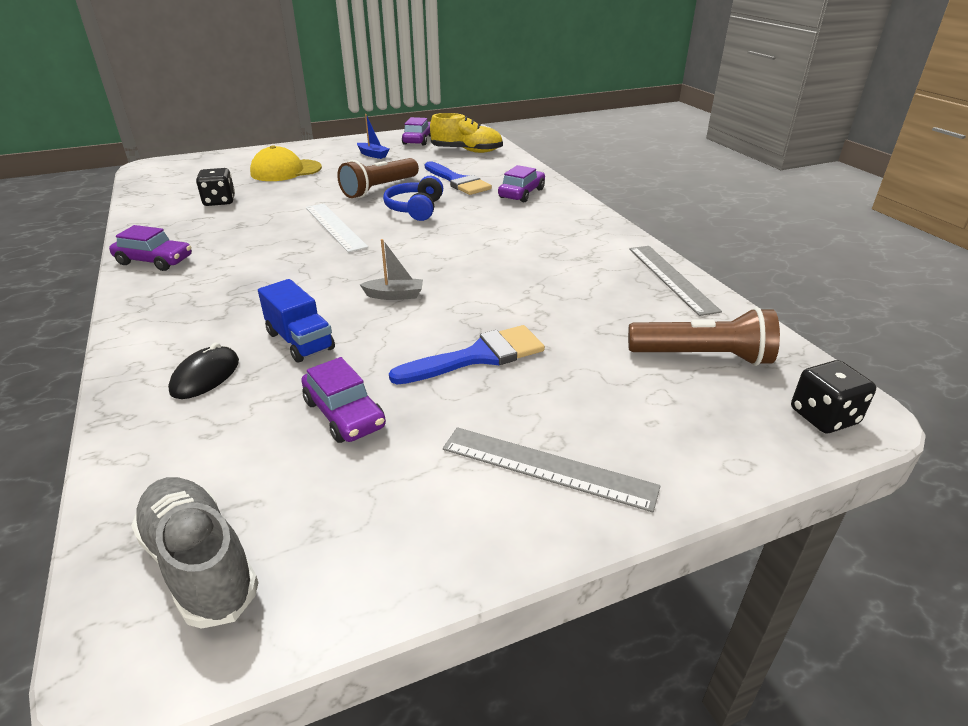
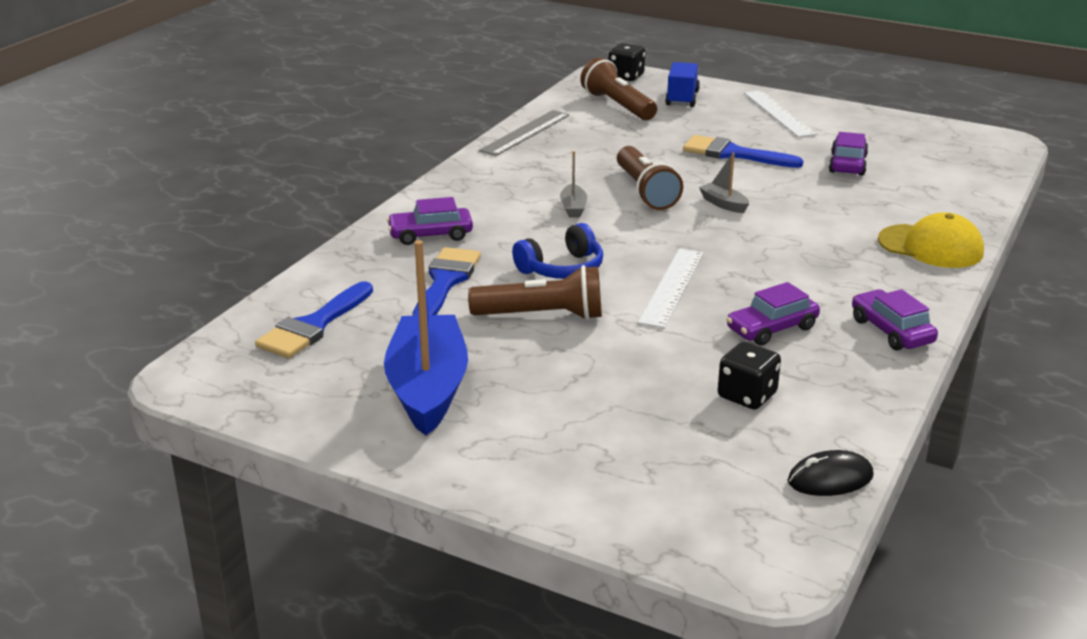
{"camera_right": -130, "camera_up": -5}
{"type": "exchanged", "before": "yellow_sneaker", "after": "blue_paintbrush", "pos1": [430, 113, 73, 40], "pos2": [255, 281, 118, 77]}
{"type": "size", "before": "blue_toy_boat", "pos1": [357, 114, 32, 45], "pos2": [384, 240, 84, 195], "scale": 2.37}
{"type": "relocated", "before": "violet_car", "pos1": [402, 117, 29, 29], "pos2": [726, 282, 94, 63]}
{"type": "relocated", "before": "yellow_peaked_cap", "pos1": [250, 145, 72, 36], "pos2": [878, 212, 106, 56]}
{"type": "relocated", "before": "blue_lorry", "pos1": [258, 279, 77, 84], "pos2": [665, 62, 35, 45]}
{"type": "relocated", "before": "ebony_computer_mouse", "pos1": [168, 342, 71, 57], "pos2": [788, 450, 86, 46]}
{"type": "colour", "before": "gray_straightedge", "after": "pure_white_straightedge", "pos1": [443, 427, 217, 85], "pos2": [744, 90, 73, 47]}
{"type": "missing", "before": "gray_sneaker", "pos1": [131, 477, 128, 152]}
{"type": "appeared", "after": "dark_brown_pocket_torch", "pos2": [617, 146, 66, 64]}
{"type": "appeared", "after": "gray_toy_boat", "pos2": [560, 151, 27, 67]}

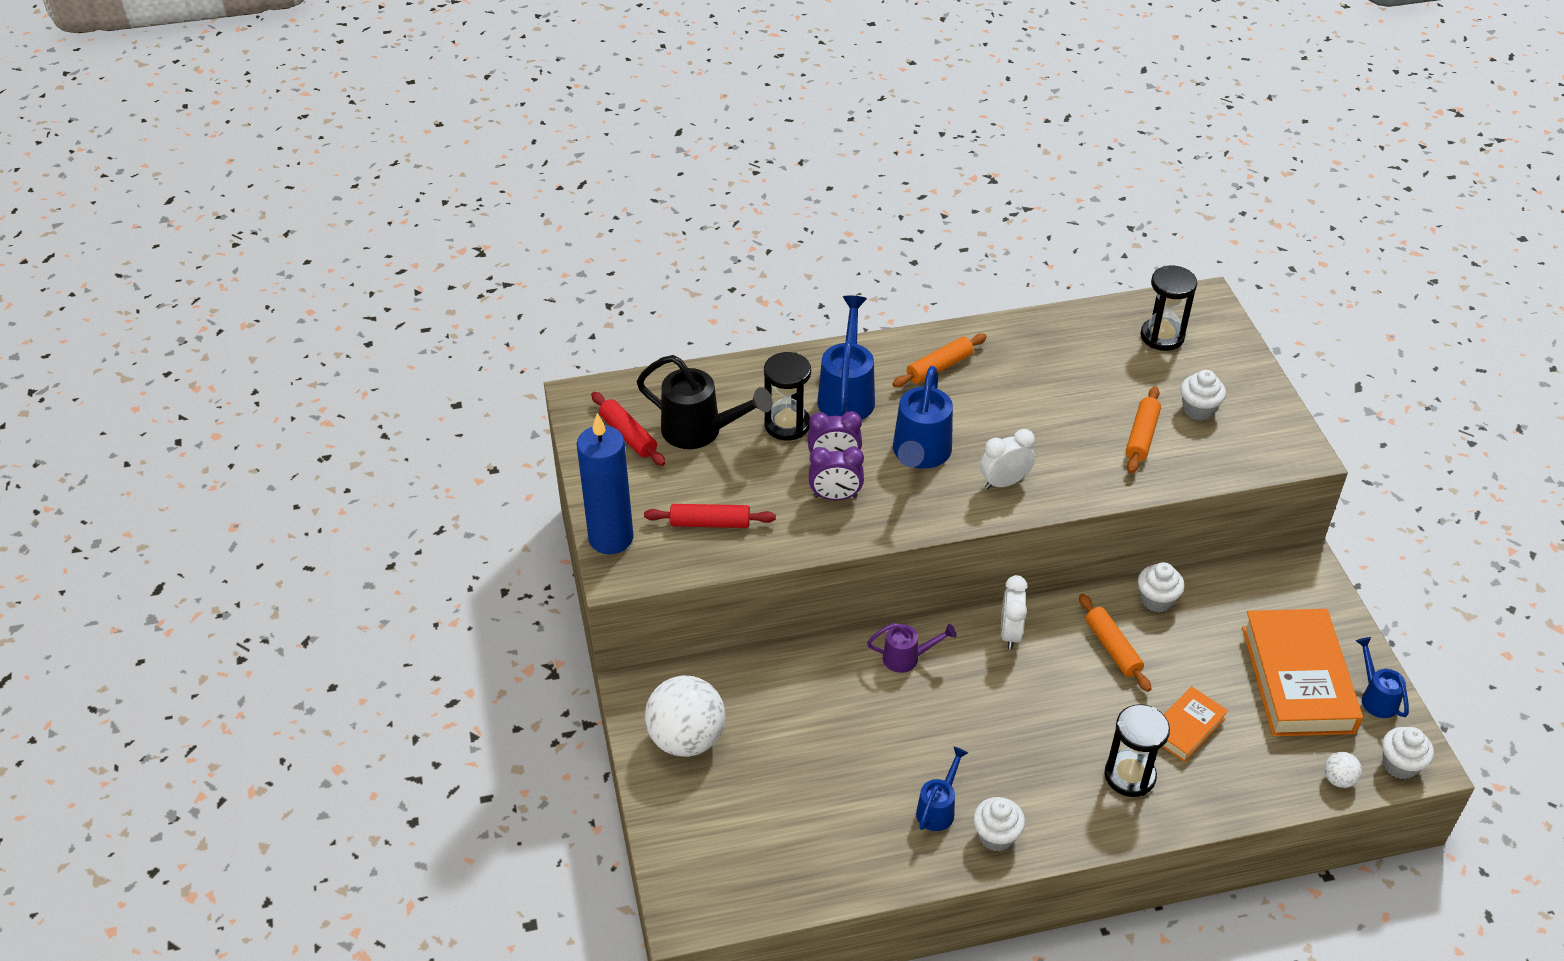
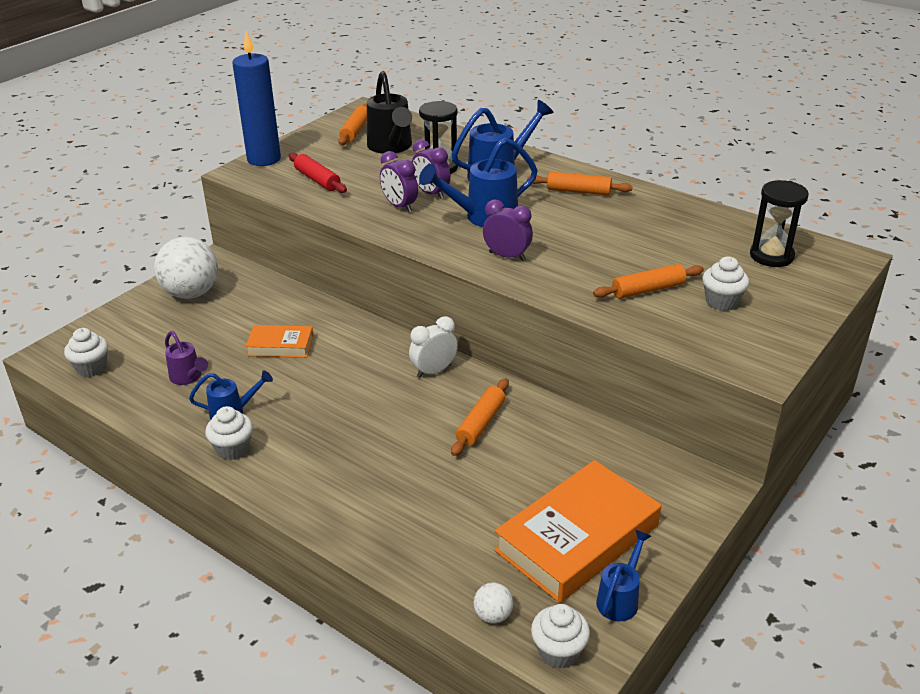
{"camera_right": 50, "camera_up": -10}
{"type": "colour", "before": "red_dough_roller", "after": "orange-coloured_dough_roller", "pos1": [591, 392, 75, 74], "pos2": [338, 104, 29, 41]}
{"type": "colour", "before": "pure_white_clock", "after": "violet_clock", "pos1": [980, 429, 55, 60], "pos2": [483, 200, 50, 61]}
{"type": "relocated", "before": "pure_white_cupcake", "pos1": [1138, 562, 46, 50], "pos2": [64, 328, 44, 49]}
{"type": "relocated", "before": "violet_sprinkling_can", "pos1": [867, 623, 90, 50], "pos2": [165, 331, 43, 54]}
{"type": "relocated", "before": "orange-coloured_hardback", "pos1": [1163, 686, 65, 76], "pos2": [245, 325, 68, 33]}
{"type": "missing", "before": "ebony_sand_timer", "pos1": [1105, 704, 65, 93]}

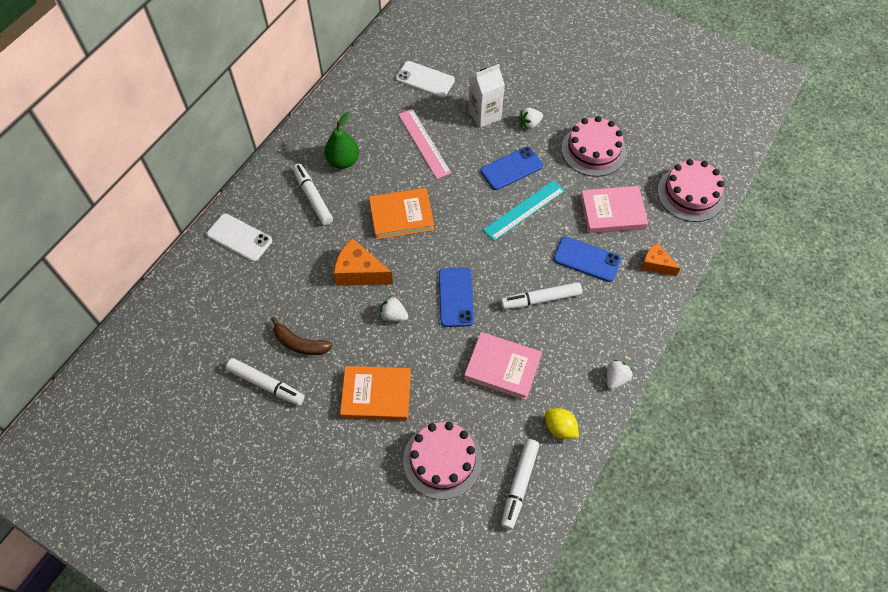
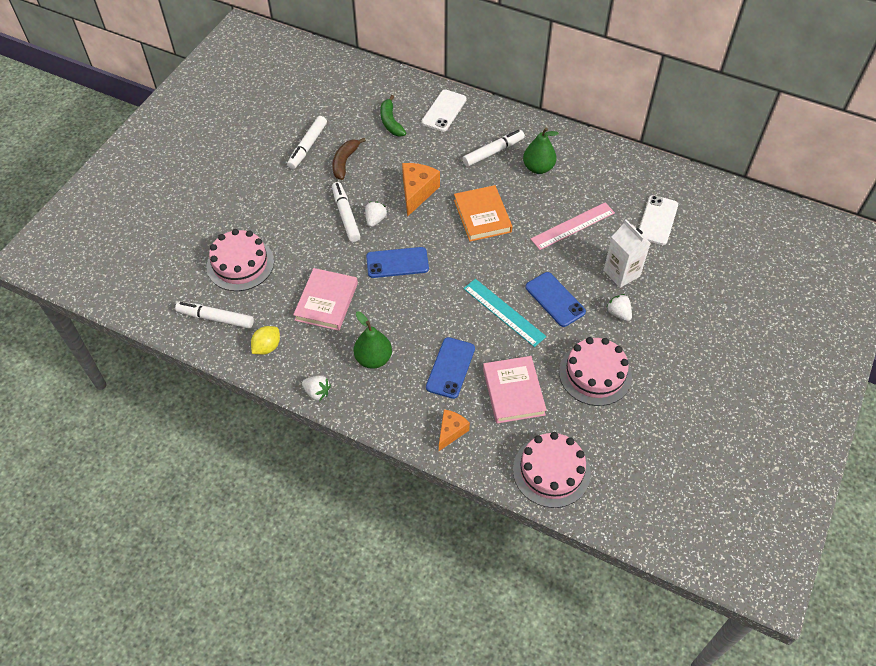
{"camera_right": 85, "camera_up": -5}
{"type": "relocated", "before": "pure_white_marker", "pos1": [501, 282, 81, 27], "pos2": [332, 182, 28, 60]}
{"type": "missing", "before": "orange-coloured_hardback", "pos1": [340, 366, 71, 55]}
{"type": "appeared", "after": "leaf-green_banana", "pos2": [380, 95, 26, 42]}
{"type": "appeared", "after": "leaf-green_pear", "pos2": [354, 311, 38, 58]}

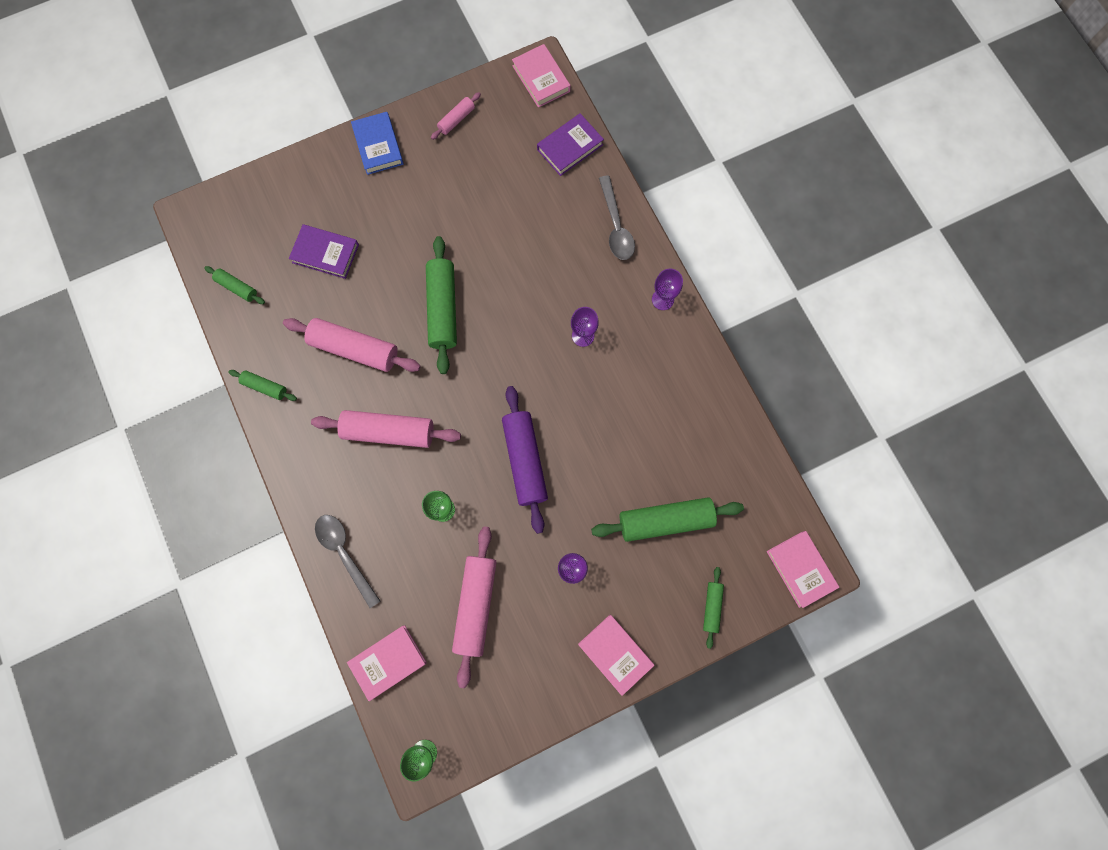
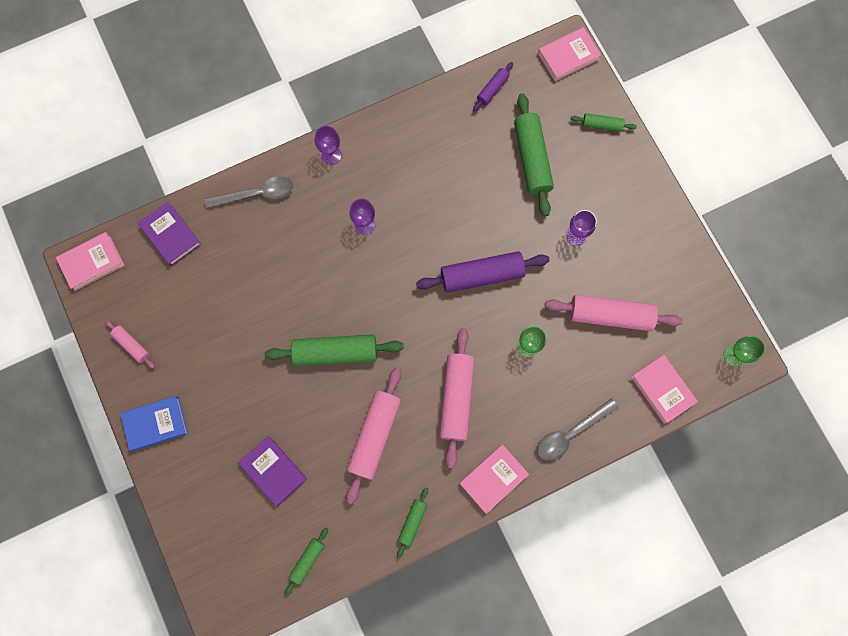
{"camera_right": -90, "camera_up": 0}
{"type": "spun", "before": "violet_hardback", "pos1": [289, 224, 70, 55], "pos2": [238, 436, 69, 70], "turn": -60}
{"type": "relocated", "before": "rose-pink_hardback", "pos1": [578, 615, 76, 81], "pos2": [459, 445, 70, 69]}
{"type": "appeared", "after": "violet_dough_roller", "pos2": [473, 62, 40, 50]}

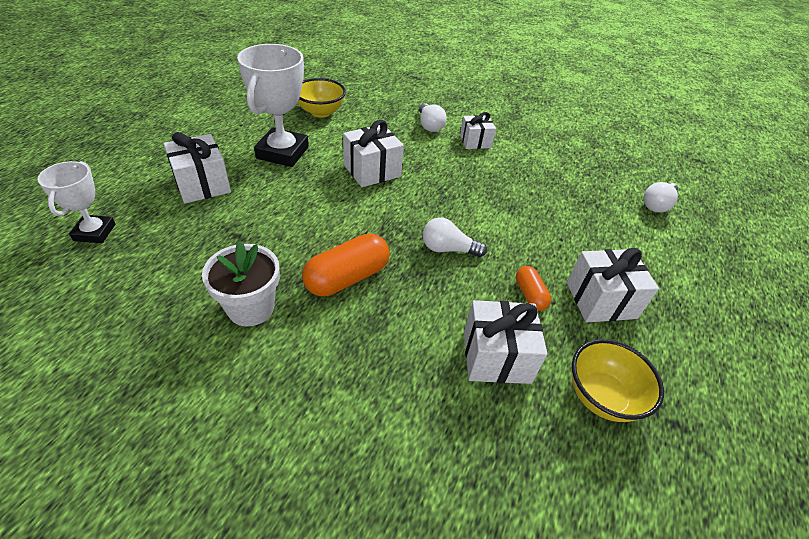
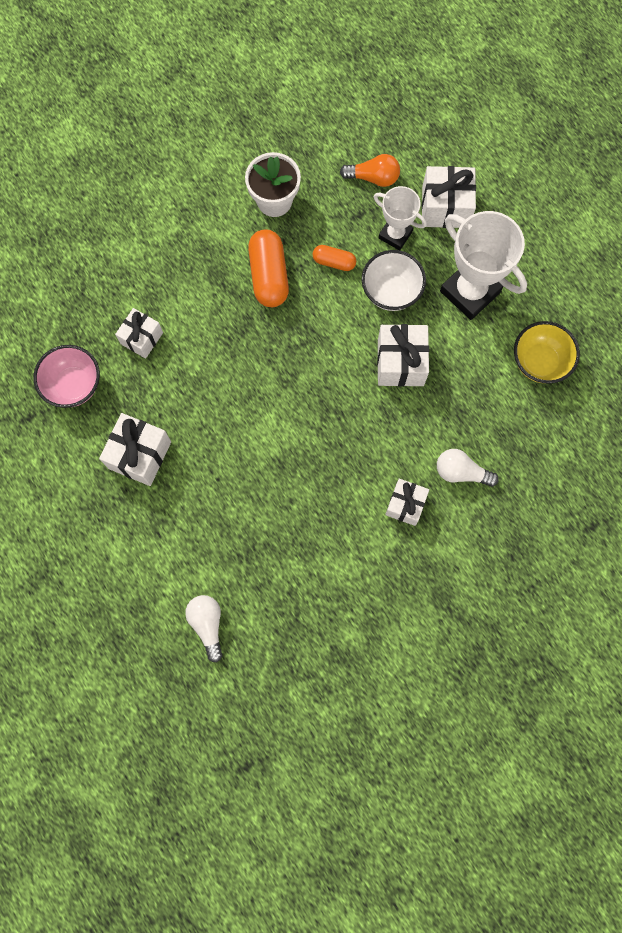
{"camera_right": 125, "camera_up": 30}
{"type": "relocated", "before": "pure_white_trophy", "pos1": [37, 161, 79, 82], "pos2": [374, 186, 53, 64]}
{"type": "missing", "before": "pure_white_bulb", "pos1": [423, 217, 64, 40]}
{"type": "relocated", "before": "orange-coloured_capsule", "pos1": [516, 266, 35, 45], "pos2": [313, 245, 43, 26]}
{"type": "size", "before": "pure_white_gift", "pos1": [464, 300, 84, 84], "pos2": [115, 308, 48, 51], "scale": 0.67}
{"type": "colour", "before": "yellow_deep_dish", "after": "rose-pink_deep_dish", "pos1": [572, 339, 92, 83], "pos2": [33, 345, 67, 63]}
{"type": "appeared", "after": "orange-coloured_bulb", "pos2": [340, 154, 60, 33]}
{"type": "appeared", "after": "pure_white_deep_dish", "pos2": [362, 250, 64, 61]}

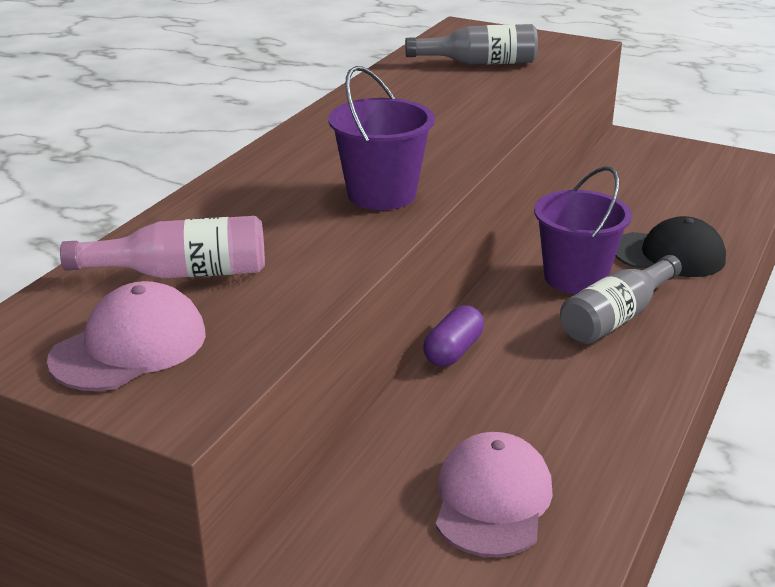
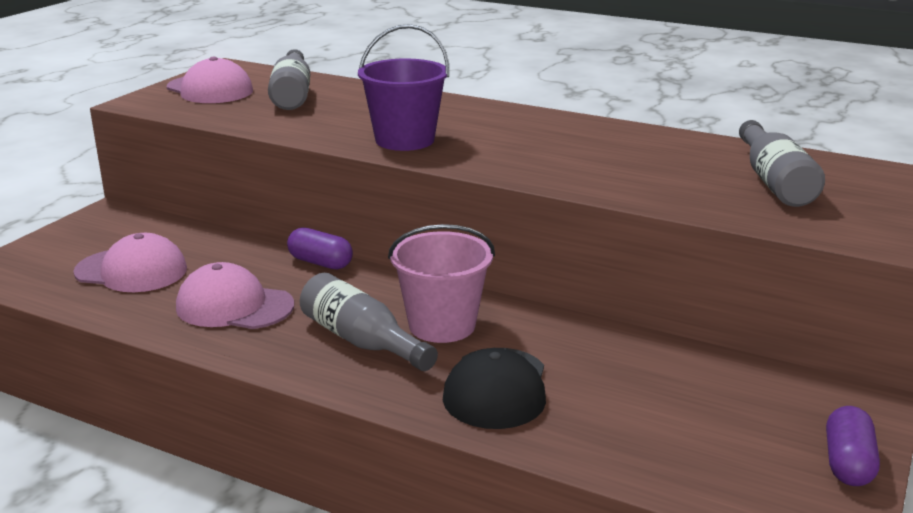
{"camera_right": 90, "camera_up": -5}
{"type": "colour", "before": "violet_bucket", "after": "rose-pink_bucket", "pos1": [534, 166, 98, 128], "pos2": [388, 224, 107, 119]}
{"type": "colour", "before": "rose-pink_drink_bottle", "after": "gray_drink_bottle", "pos1": [60, 216, 205, 63], "pos2": [268, 49, 42, 61]}
{"type": "appeared", "after": "rose-pink_peaked_cap", "pos2": [176, 262, 118, 67]}
{"type": "appeared", "after": "violet_capsule", "pos2": [826, 406, 54, 80]}

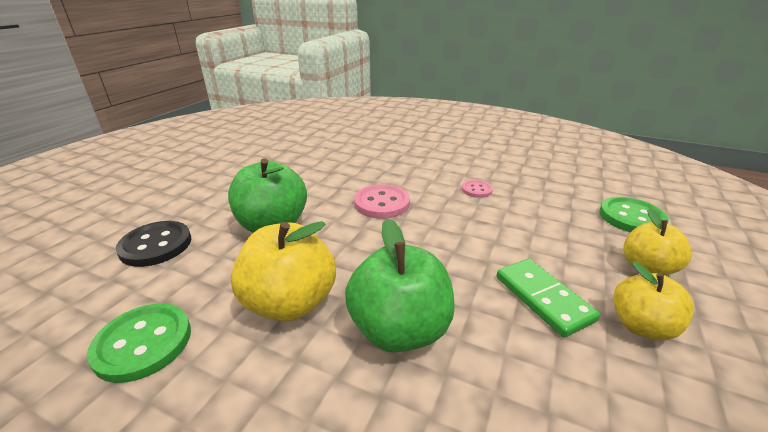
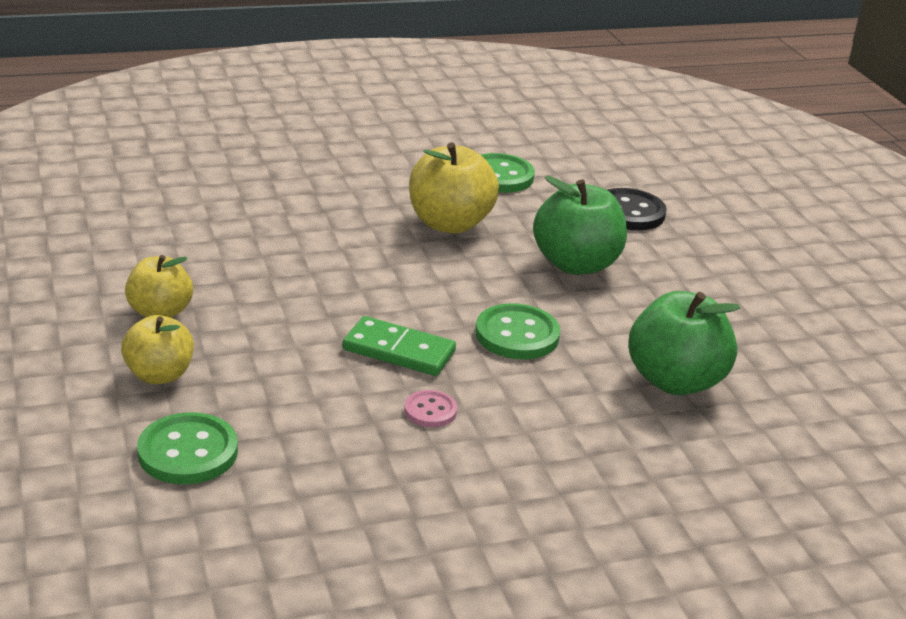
{"camera_right": 135, "camera_up": 0}
{"type": "colour", "before": "rose-pink_shirt_button", "after": "leaf-green_shirt_button", "pos1": [354, 184, 56, 35], "pos2": [475, 303, 85, 56]}
{"type": "relocated", "before": "leaf-green_apple", "pos1": [345, 218, 110, 134], "pos2": [629, 291, 111, 104]}
{"type": "relocated", "before": "leaf-green_domino_piece", "pos1": [496, 259, 104, 78], "pos2": [343, 316, 113, 60]}

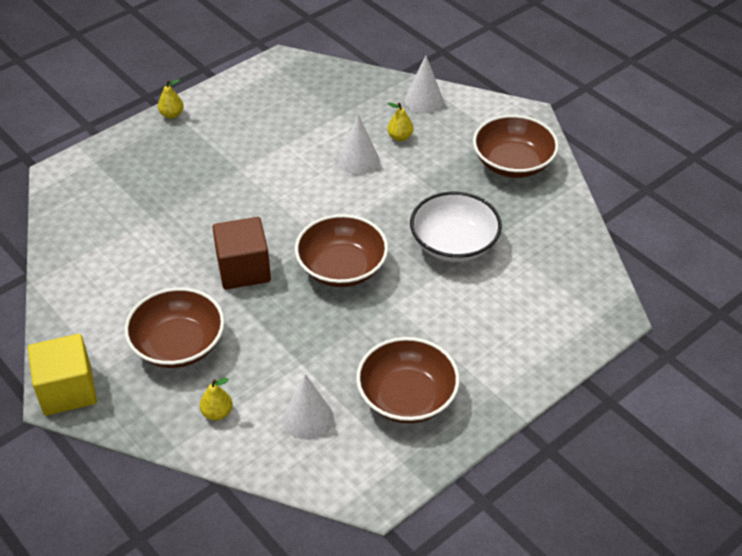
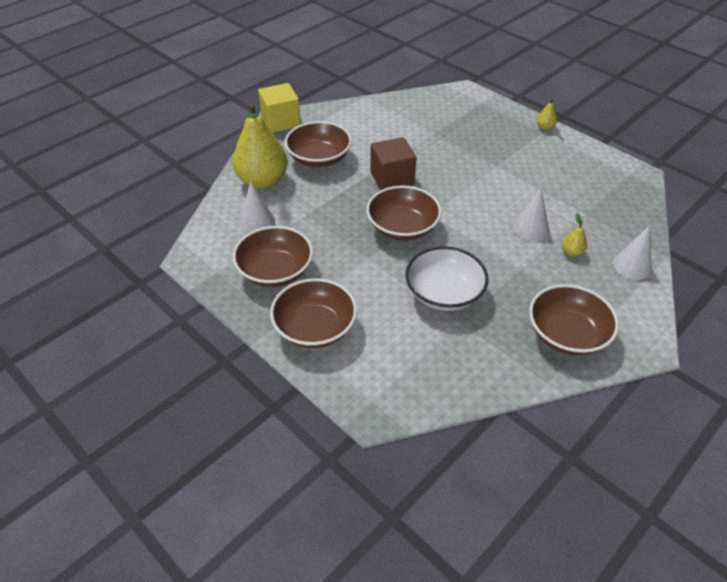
{"camera_right": 85, "camera_up": 0}
{"type": "size", "before": "yellow_pear", "pos1": [200, 378, 32, 43], "pos2": [232, 102, 56, 87], "scale": 2.48}
{"type": "appeared", "after": "dark_brown_deep_dish", "pos2": [270, 278, 87, 70]}

